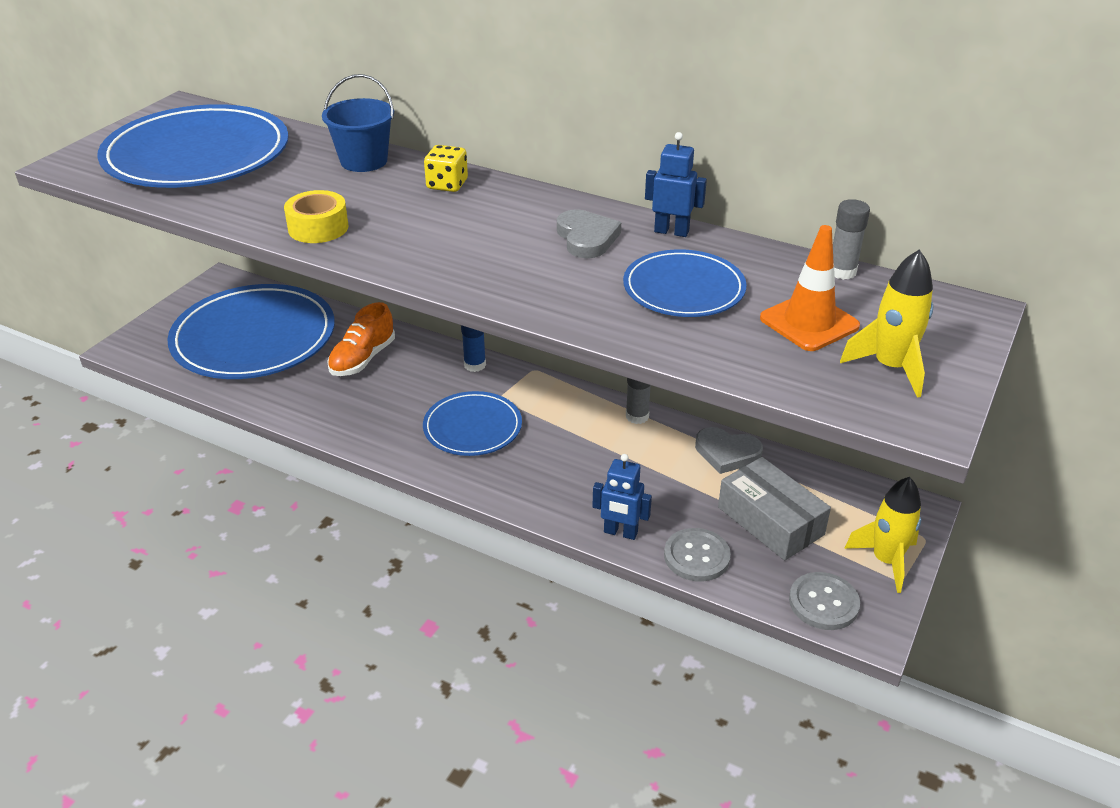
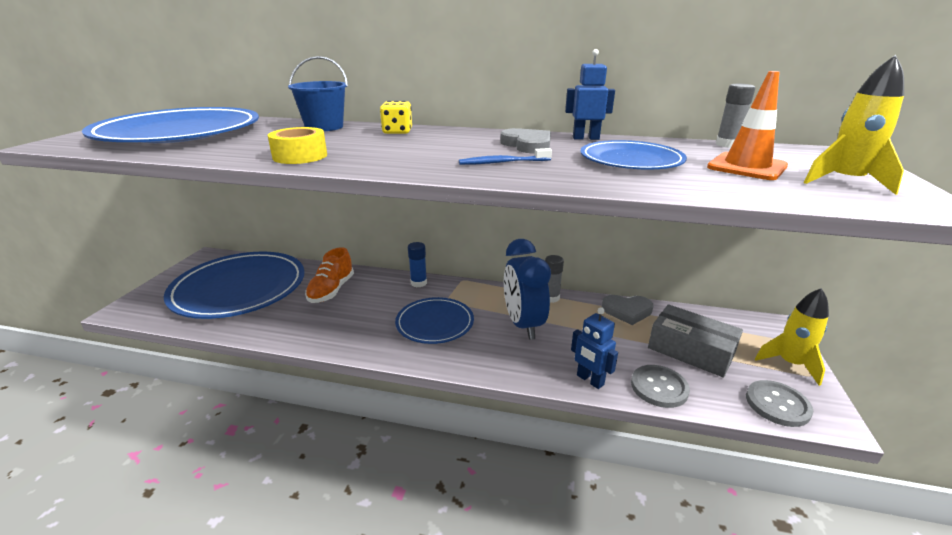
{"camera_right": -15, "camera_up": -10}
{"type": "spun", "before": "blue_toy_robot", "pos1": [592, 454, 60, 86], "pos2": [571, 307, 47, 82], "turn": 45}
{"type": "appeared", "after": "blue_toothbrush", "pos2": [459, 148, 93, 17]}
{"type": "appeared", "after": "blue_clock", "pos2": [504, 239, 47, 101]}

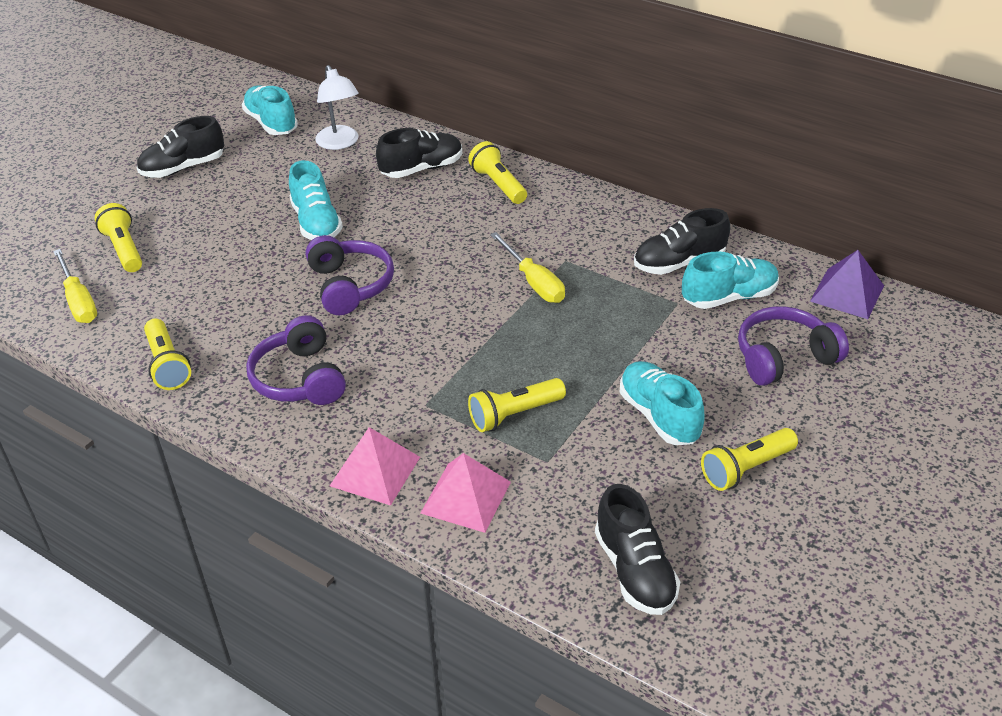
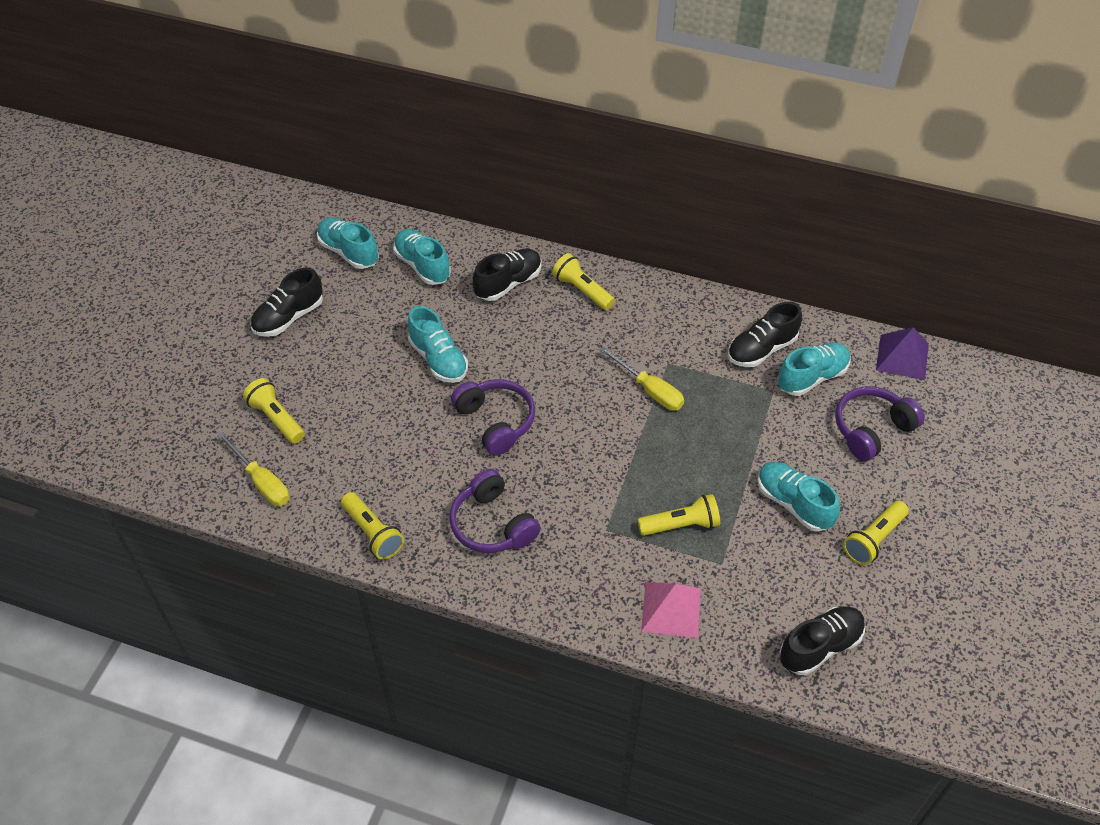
{"camera_right": -15, "camera_up": 10}
{"type": "exchanged", "before": "pure_white_lamp", "after": "turquoise_sneaker", "pos1": [315, 65, 44, 85], "pos2": [393, 229, 58, 56]}
{"type": "spun", "before": "yellow_pocket_torch", "pos1": [468, 378, 98, 54], "pos2": [637, 494, 83, 42], "turn": -150}
{"type": "missing", "before": "rose-pink_pyramid_shape", "pos1": [330, 427, 90, 79]}
{"type": "spun", "before": "ebony_sneaker", "pos1": [595, 484, 85, 131], "pos2": [779, 606, 86, 69], "turn": -90}

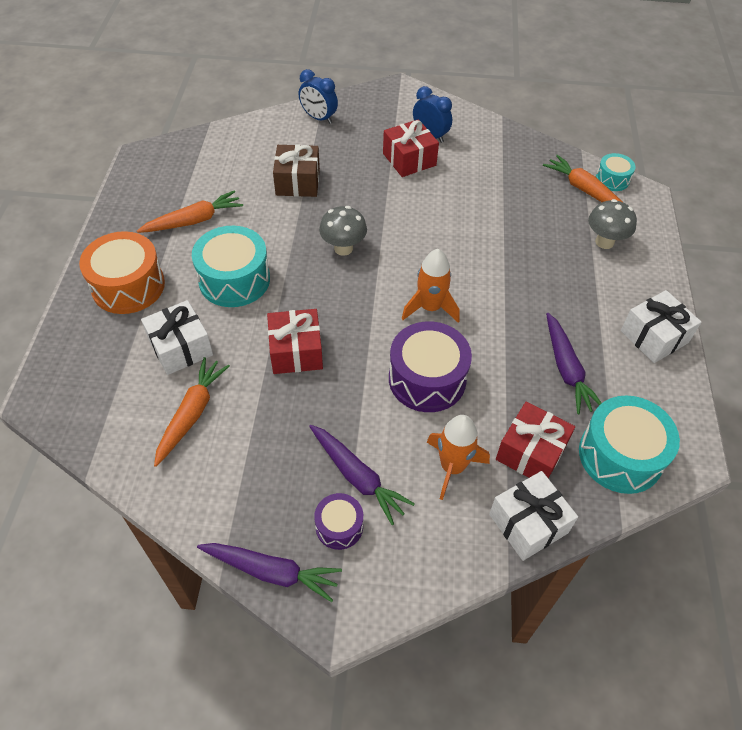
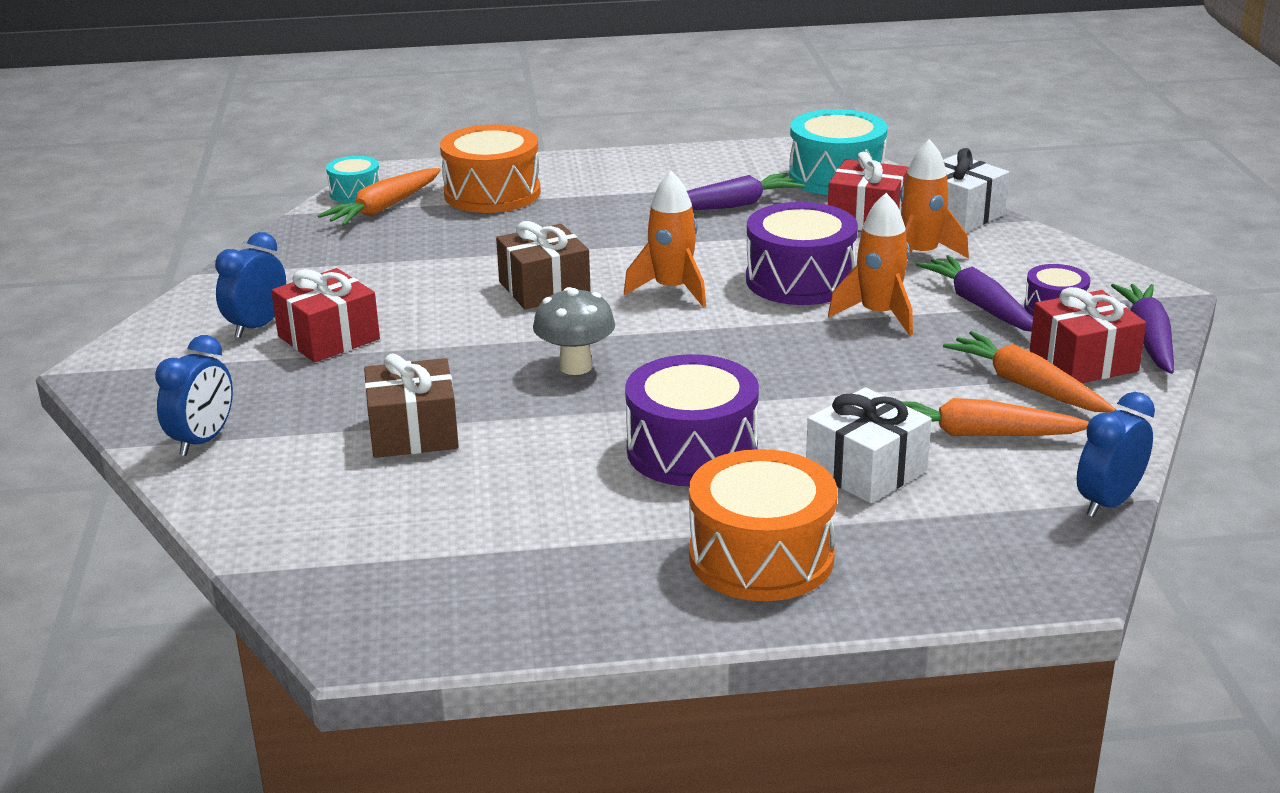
{"camera_right": -100, "camera_up": -25}
{"type": "relocated", "before": "orange-coloured_toy_carrot", "pos1": [137, 190, 106, 43], "pos2": [943, 331, 173, 82]}
{"type": "exchanged", "before": "gray_mushroom", "after": "orange-coloured_toy_drum", "pos1": [588, 199, 49, 50], "pos2": [440, 124, 101, 89]}
{"type": "colour", "before": "turquoise_toy_drum", "after": "violet_toy_drum", "pos1": [192, 226, 78, 81], "pos2": [625, 354, 134, 132]}
{"type": "missing", "before": "pure_white_gift", "pos1": [621, 290, 81, 73]}
{"type": "relocated", "before": "red_gift", "pos1": [267, 309, 56, 65], "pos2": [1030, 287, 116, 96]}
{"type": "spun", "before": "violet_toy_carrot", "pos1": [309, 425, 106, 100], "pos2": [916, 255, 117, 77], "turn": -60}
{"type": "appeared", "after": "orange-coloured_rocket", "pos2": [828, 193, 85, 143]}
{"type": "appeared", "after": "dark_brown_gift", "pos2": [496, 221, 95, 88]}
{"type": "appeared", "after": "blue_clock", "pos2": [1077, 392, 78, 125]}

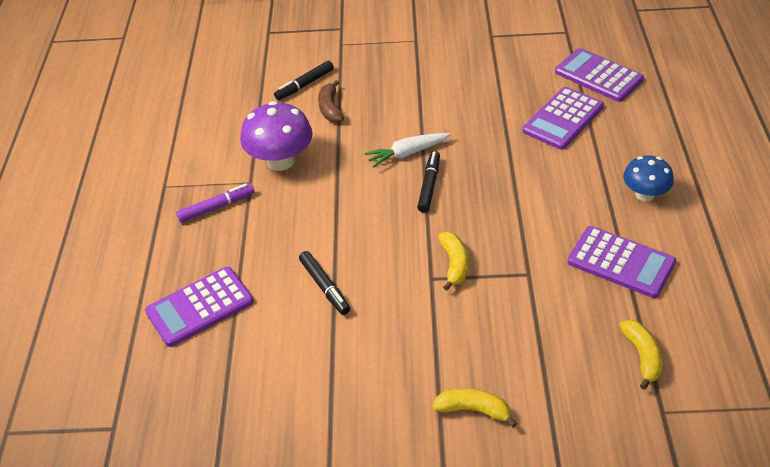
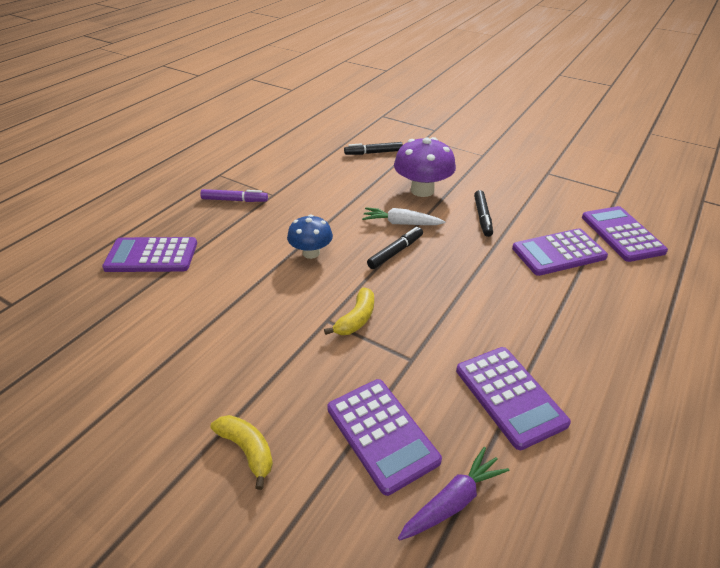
{"camera_right": 30, "camera_up": -5}
{"type": "missing", "before": "dark_brown_banana", "pos1": [318, 80, 26, 43]}
{"type": "relocated", "before": "violet_mushroom", "pos1": [240, 101, 73, 70], "pos2": [394, 137, 62, 60]}
{"type": "relocated", "before": "blue_mushroom", "pos1": [623, 155, 51, 47], "pos2": [287, 215, 46, 44]}
{"type": "relocated", "before": "ebony_marker", "pos1": [299, 251, 51, 64], "pos2": [474, 190, 19, 47]}
{"type": "exchanged", "before": "yellow_banana", "after": "violet_toy_carrot", "pos1": [619, 320, 44, 70], "pos2": [398, 447, 111, 94]}
{"type": "appeared", "after": "violet_adding_machine", "pos2": [327, 379, 115, 117]}

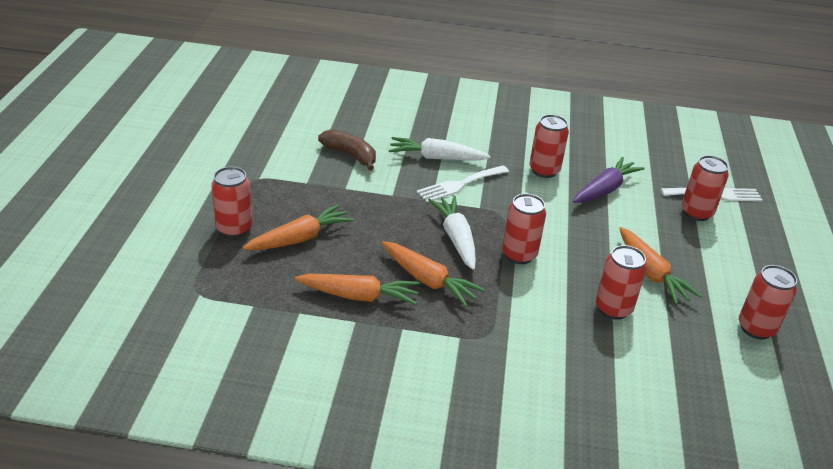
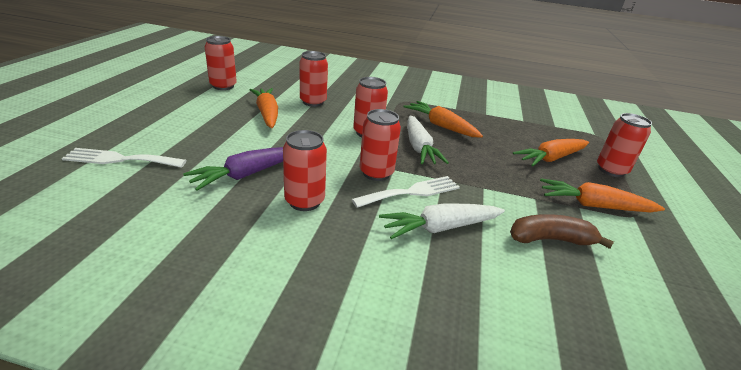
{"camera_right": -175, "camera_up": -5}
{"type": "spun", "before": "dark_brown_banana", "pos1": [318, 129, 58, 42], "pos2": [510, 215, 104, 34], "turn": 135}
{"type": "spun", "before": "pure_white_toy_carrot", "pos1": [388, 137, 102, 24], "pos2": [379, 203, 126, 36], "turn": 150}
{"type": "relocated", "before": "red_soda_can", "pos1": [682, 155, 47, 66], "pos2": [360, 109, 41, 72]}
{"type": "relocated", "before": "orange-coloured_toy_carrot", "pos1": [295, 274, 125, 31], "pos2": [540, 179, 125, 33]}

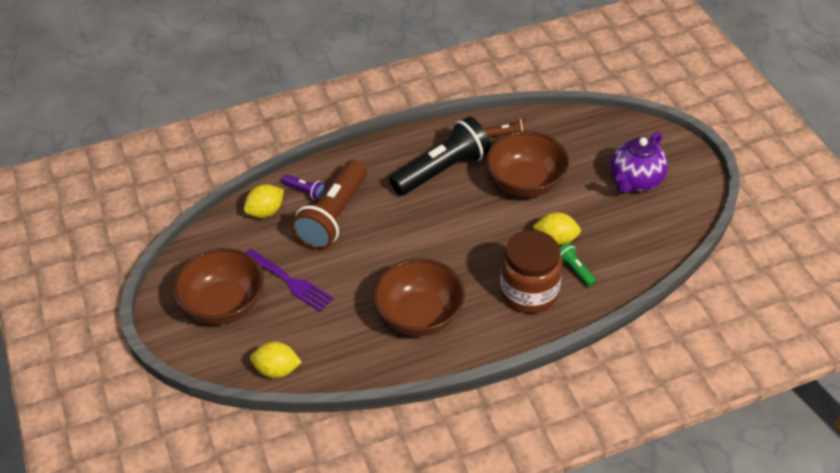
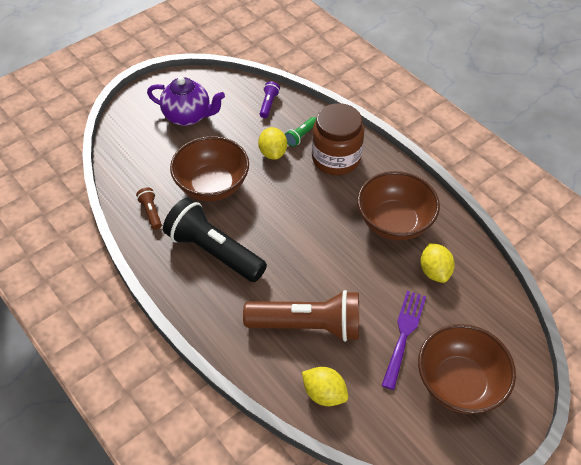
{"camera_right": -110, "camera_up": 5}
{"type": "relocated", "before": "violet_pocket_torch", "pos1": [282, 175, 44, 25], "pos2": [260, 81, 20, 37]}
{"type": "relocated", "before": "yellow_lemon", "pos1": [250, 342, 52, 36], "pos2": [420, 243, 35, 40]}

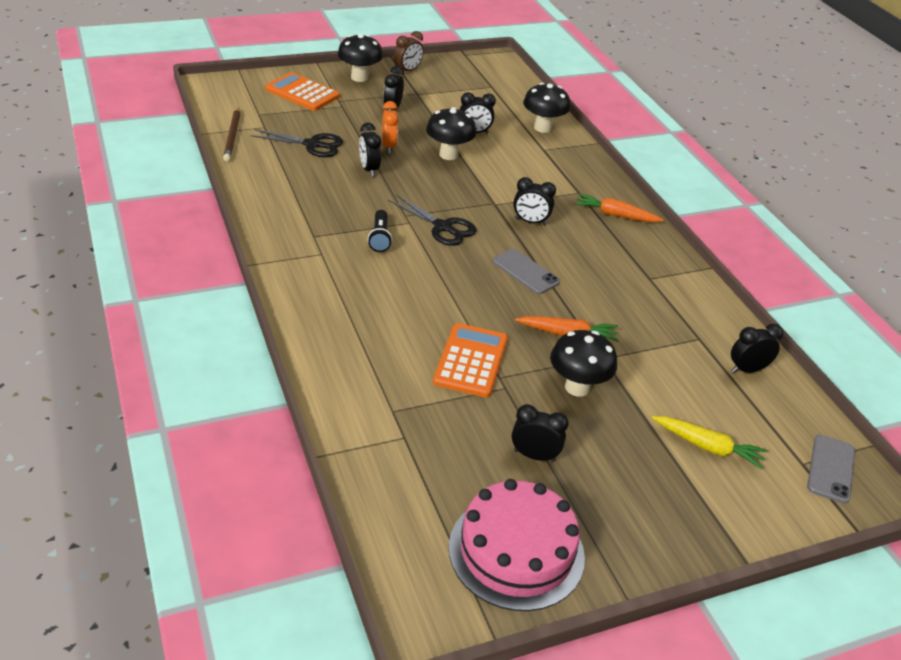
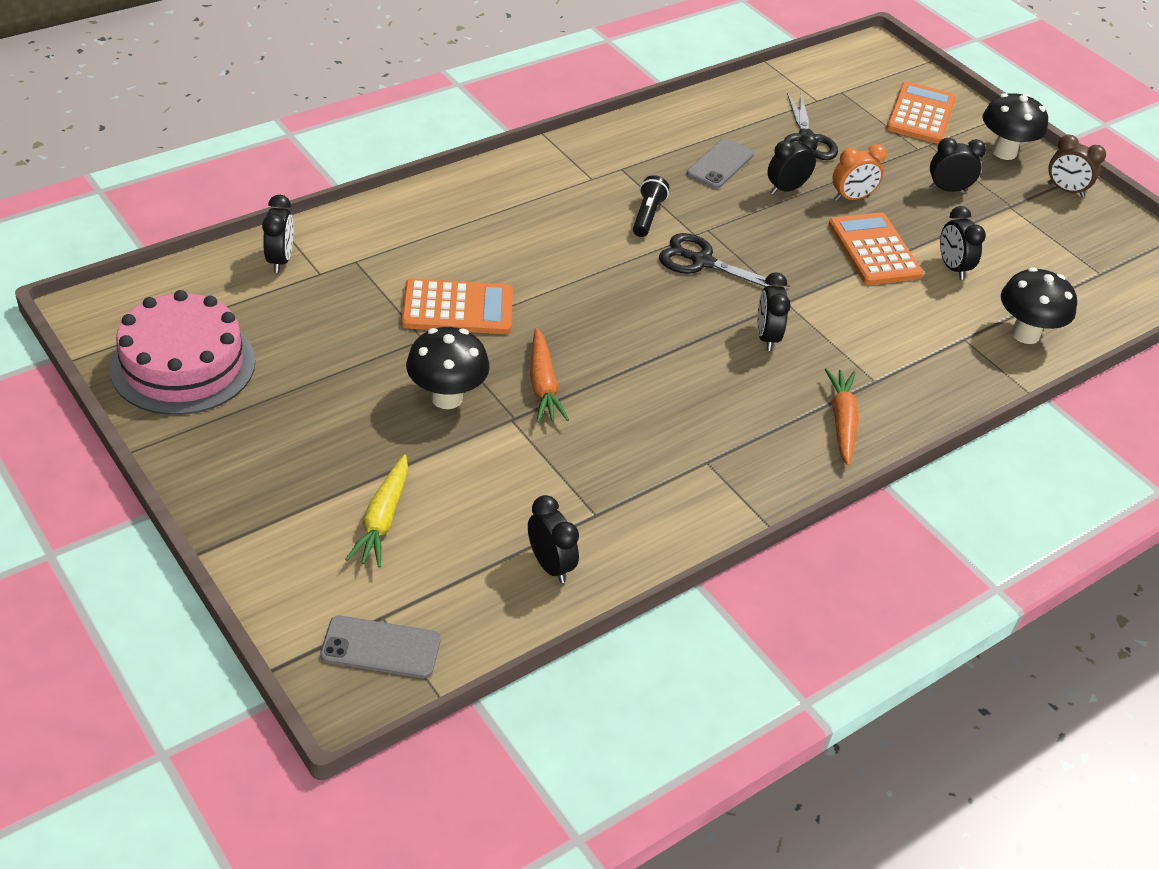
{"camera_right": 75, "camera_up": 5}
{"type": "missing", "before": "dark_brown_pencil", "pos1": [223, 107, 17, 54]}
{"type": "exchanged", "before": "ebony_mushroom", "after": "orange-coloured_adding_machine", "pos1": [426, 107, 50, 53], "pos2": [828, 212, 95, 73]}
{"type": "spun", "before": "ebony_pair_of_scissors", "pos1": [388, 194, 88, 52], "pos2": [659, 233, 131, 54], "turn": 90}
{"type": "spun", "before": "ebony_pocket_torch", "pos1": [368, 210, 24, 42], "pos2": [633, 175, 36, 62], "turn": 120}
{"type": "relocated", "before": "gray_phone", "pos1": [492, 249, 68, 45], "pos2": [686, 138, 68, 51]}
{"type": "relocated", "before": "ebony_clock", "pos1": [512, 404, 56, 58], "pos2": [262, 195, 31, 78]}

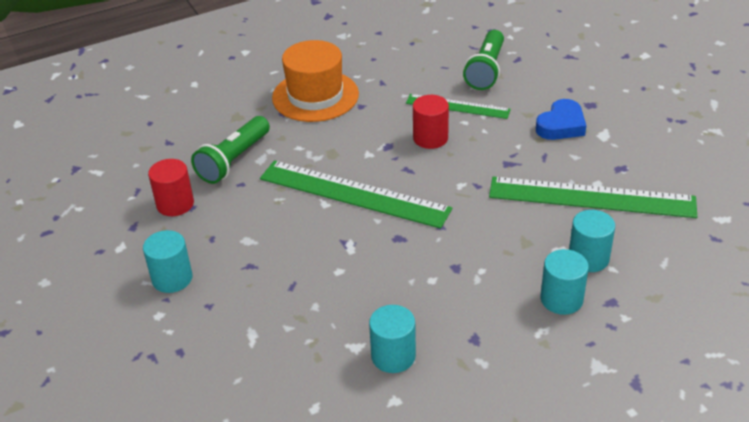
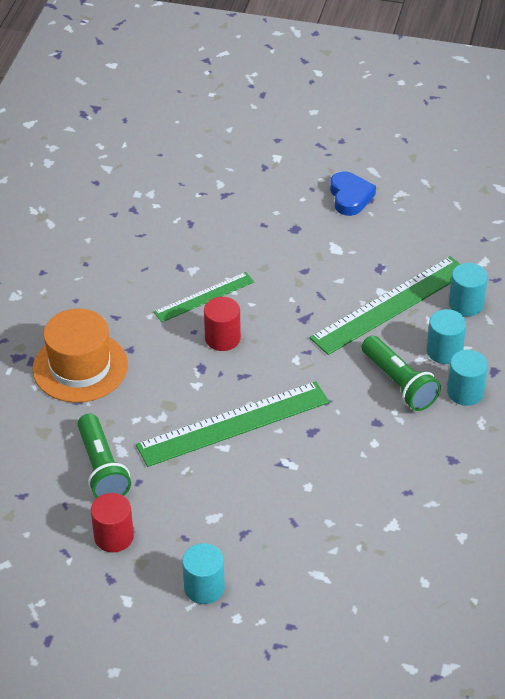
{"camera_right": -50, "camera_up": 5}
{"type": "relocated", "before": "leaf-green_pocket_torch", "pos1": [463, 30, 41, 60], "pos2": [362, 336, 79, 75]}
{"type": "relocated", "before": "blue_heart", "pos1": [536, 99, 50, 41], "pos2": [330, 171, 46, 45]}
{"type": "relocated", "before": "turquoise_cylinder_shape", "pos1": [369, 305, 47, 68], "pos2": [449, 263, 39, 53]}

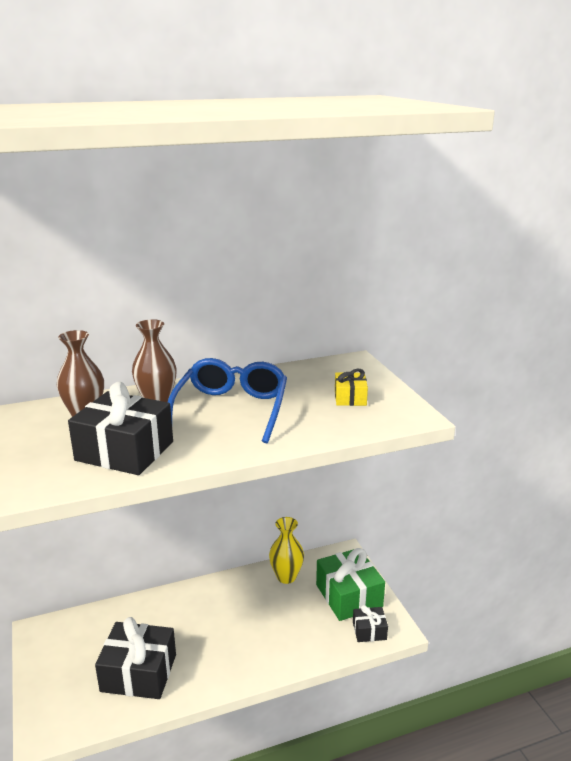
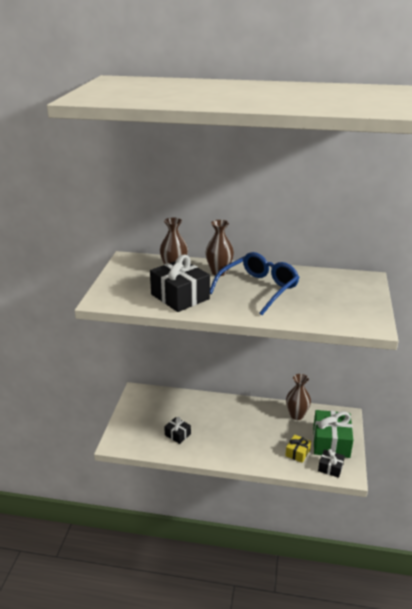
{"camera_right": 30, "camera_up": 5}
{"type": "relocated", "before": "yellow_gift", "pos1": [335, 369, 33, 37], "pos2": [285, 434, 26, 29]}
{"type": "colour", "before": "yellow_tall_vase", "after": "dark_brown_tall_vase", "pos1": [269, 517, 35, 67], "pos2": [286, 374, 25, 46]}
{"type": "size", "before": "ebony_gift", "pos1": [95, 617, 81, 82], "pos2": [164, 417, 27, 27], "scale": 0.52}

